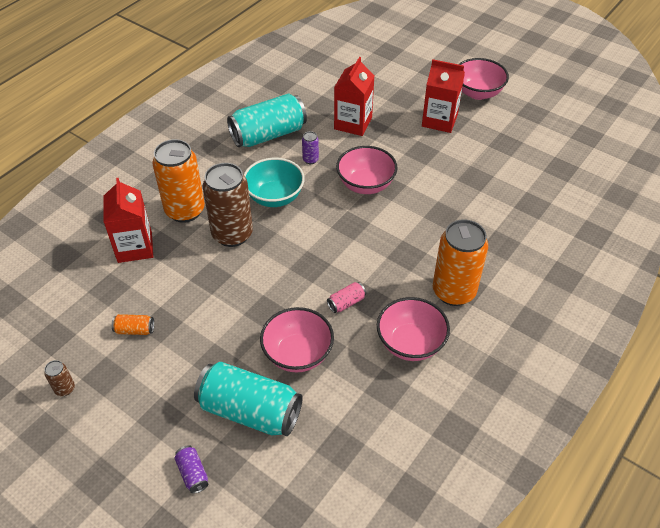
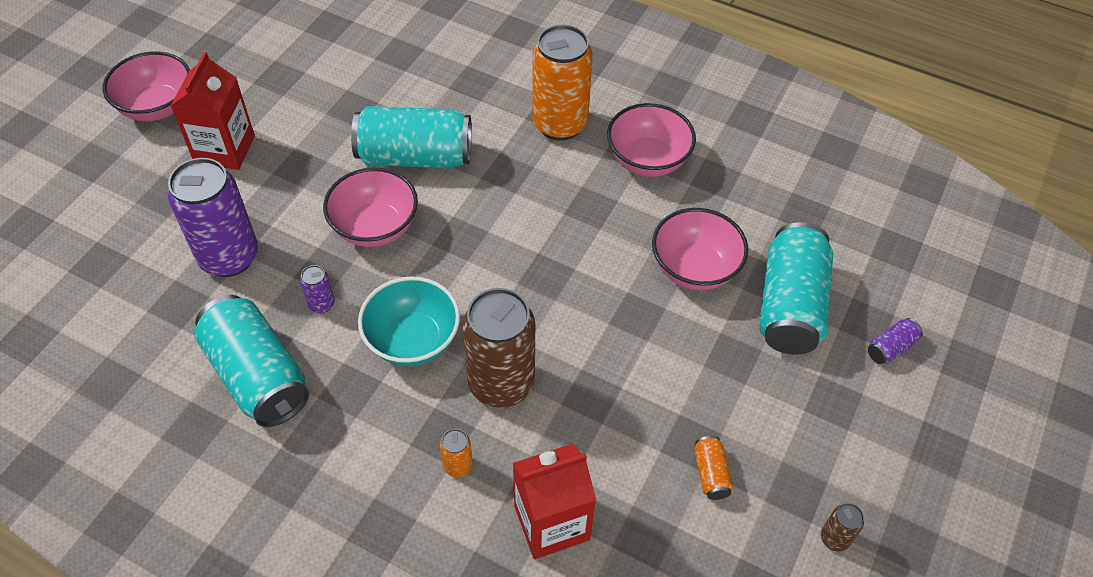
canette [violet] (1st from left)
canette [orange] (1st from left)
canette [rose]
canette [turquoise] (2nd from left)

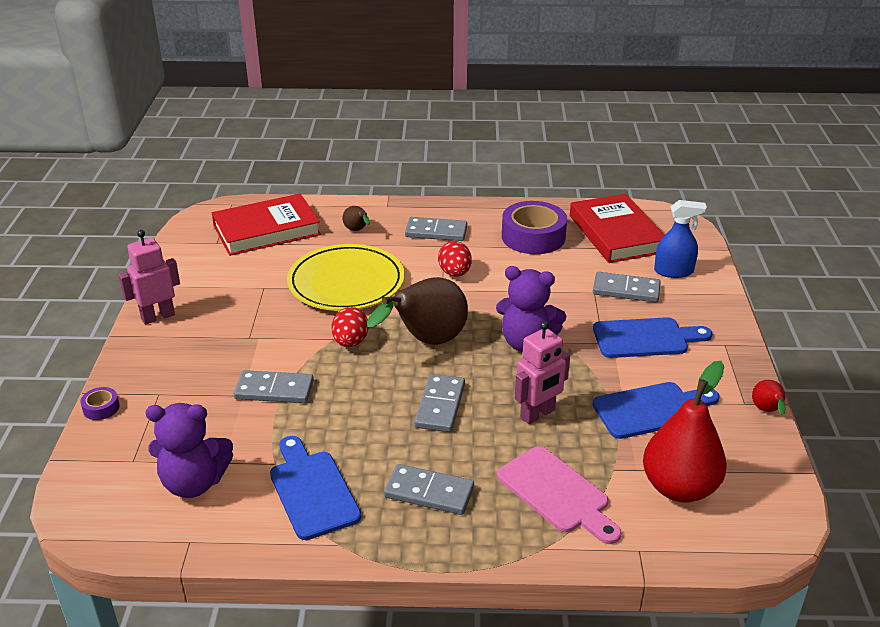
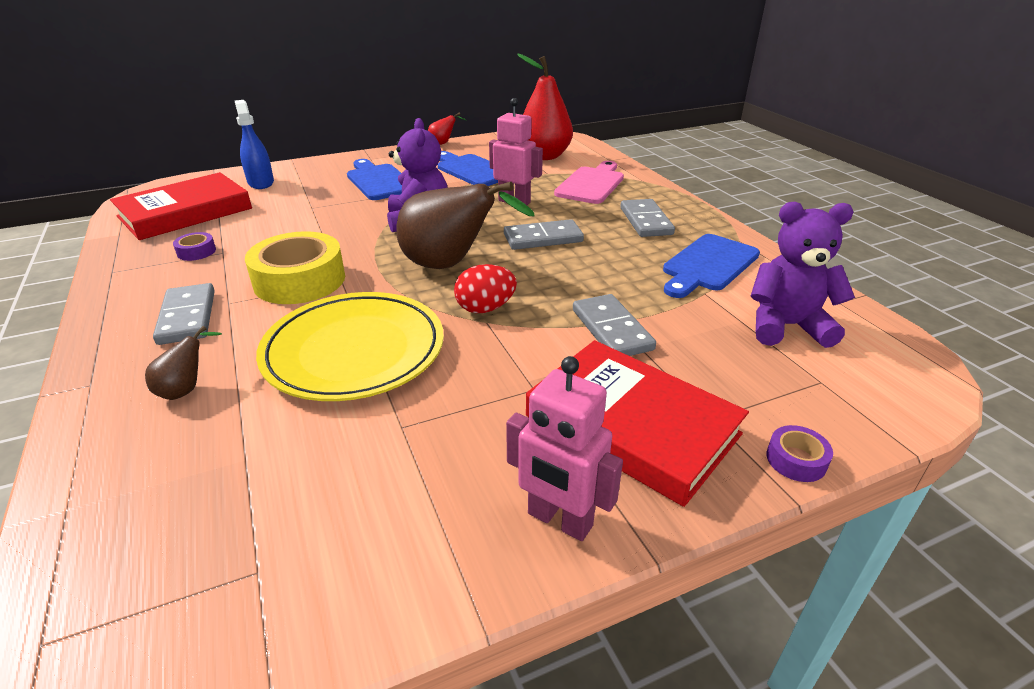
livre [rouge] (2nd from left)
ruban adhésif [violet] (1st from left)
ruban adhésif [jaune]
domino [gris] (5th from left in the first image)
ours en peluche [violet] (2nd from left)

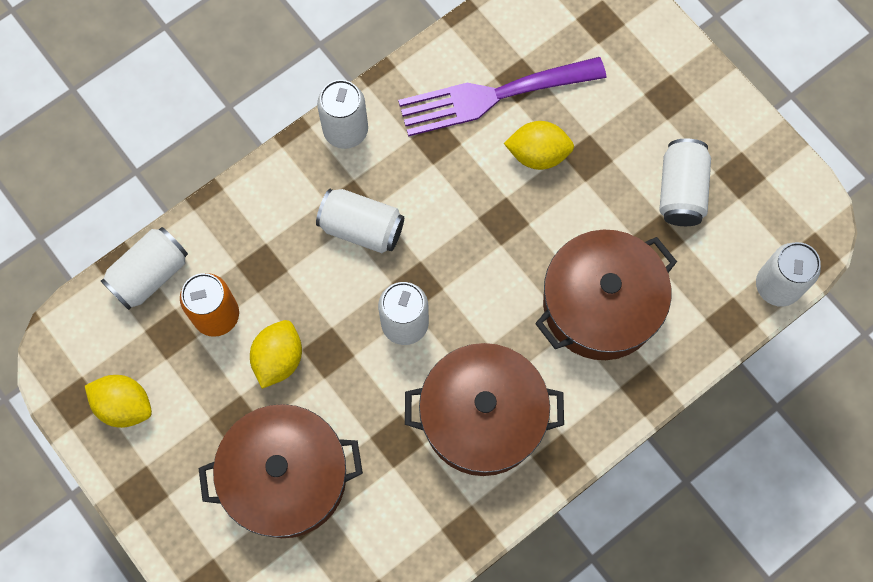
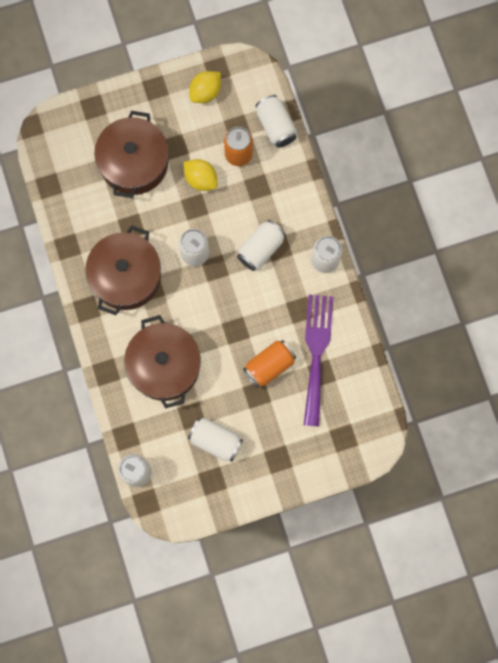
canette [orange] (2nd from left)

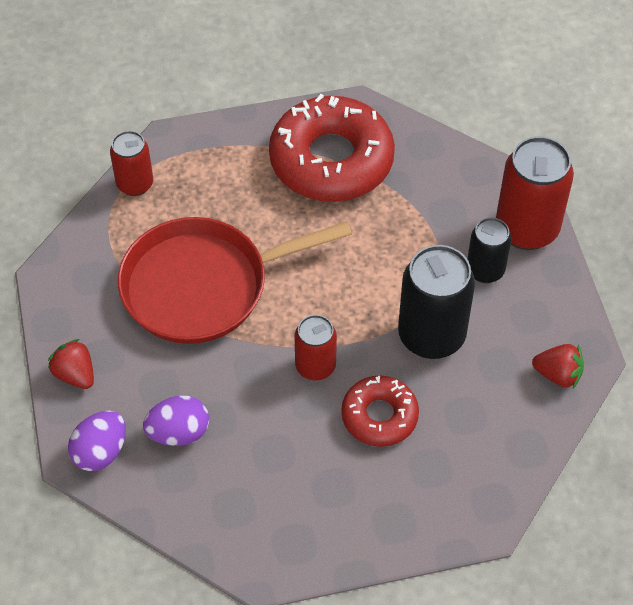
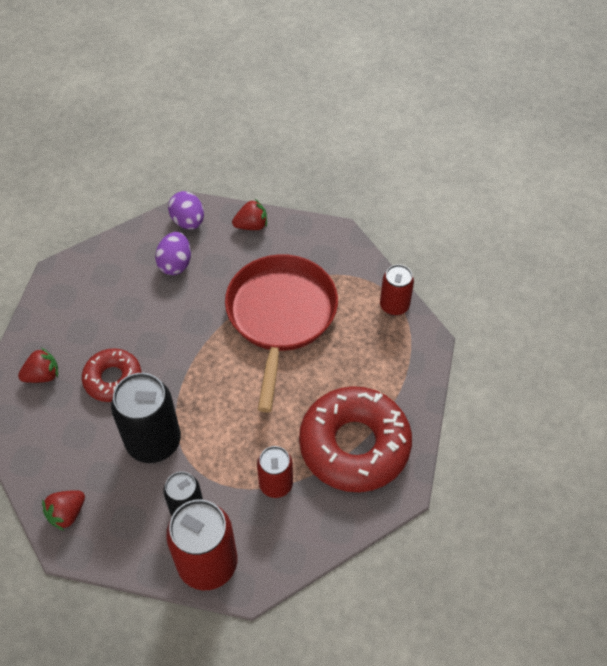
canette [rouge] (2nd from left)
fraise [rouge] (1st from left)

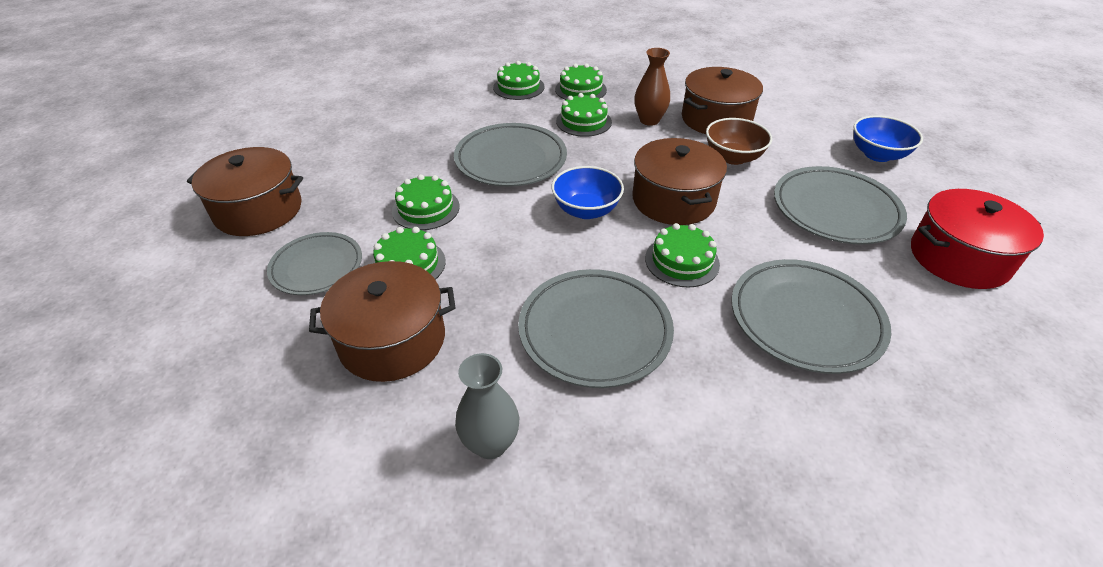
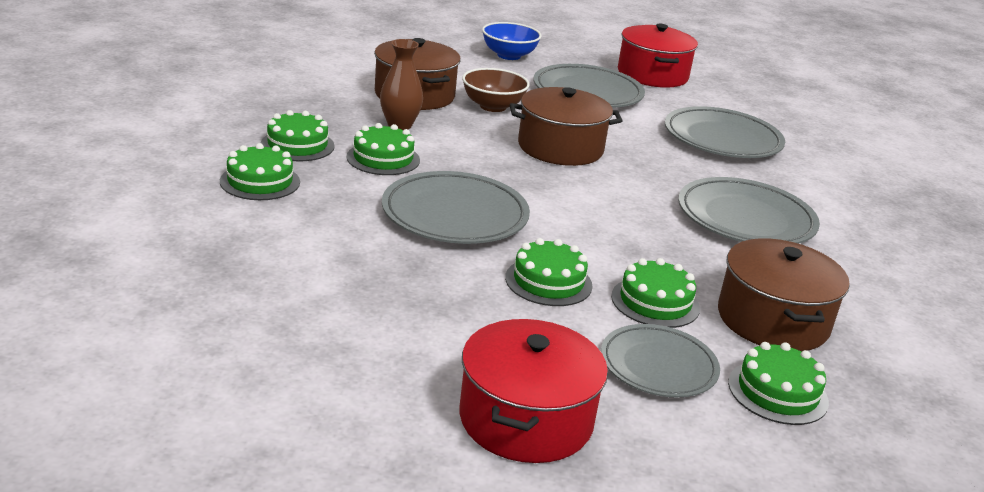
marmite [rouge] (1st from left)
bol [bleu] (1st from left in the first image)
gâteau [vert] (6th from left)
vase [gris]

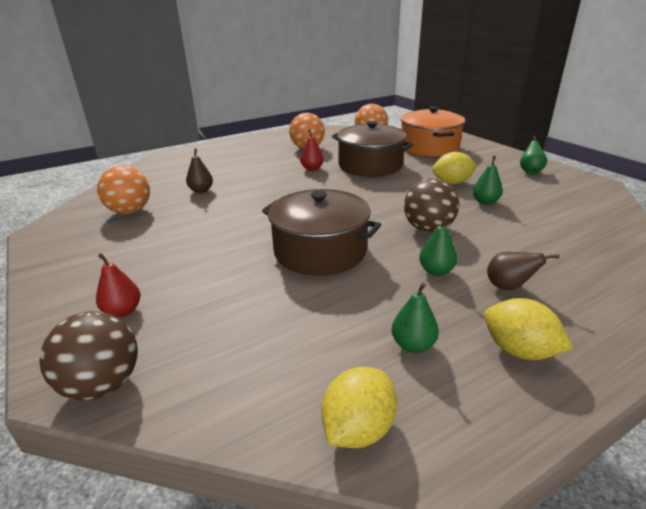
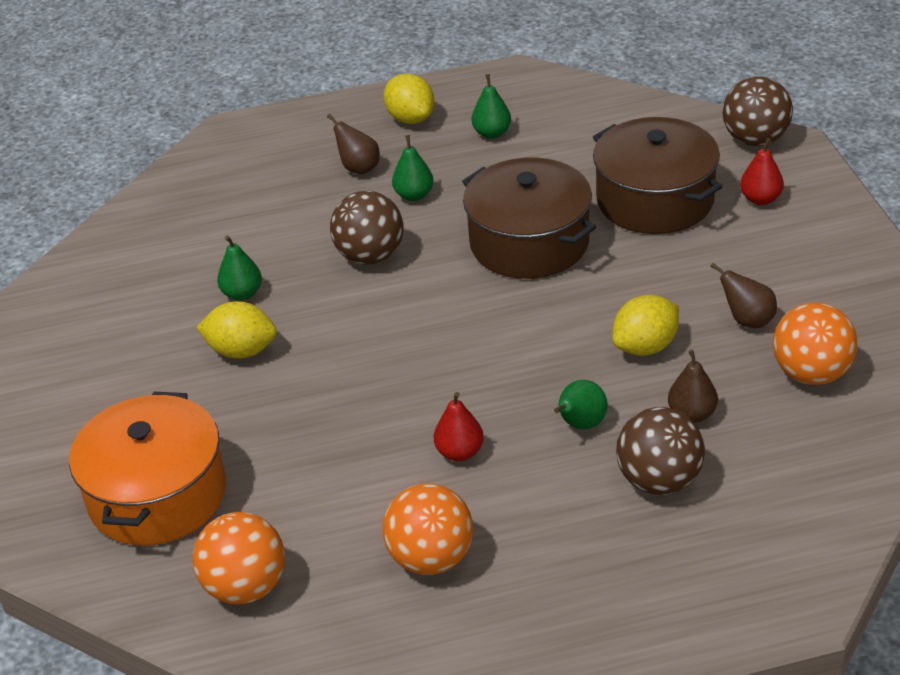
marmite [marron] (2nd from left)
poire [vert] (4th from left)
citron [jaune] (3rd from left)
poire [marron] (3rd from left)
balle [marron] (2nd from left)

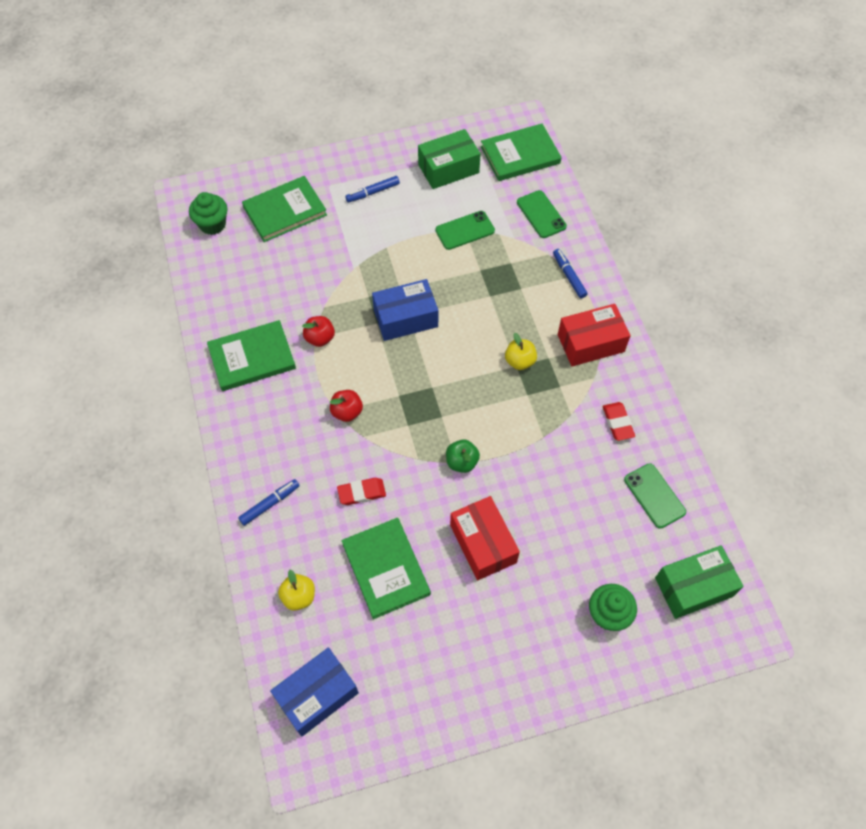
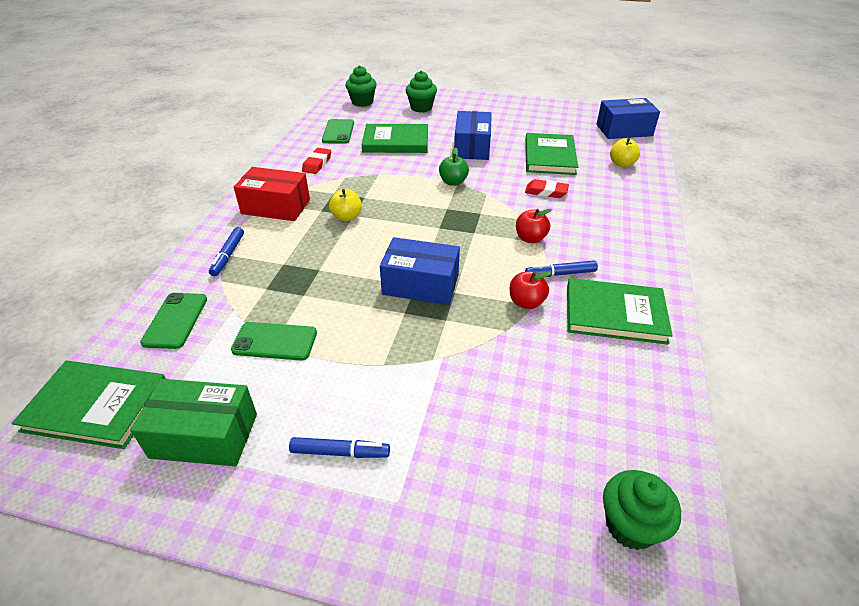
livre [vert] (2nd from left)
feutre [bleu] (3rd from left)
boîte [bleu] (2nd from left)
muffin [vert] (1st from left)

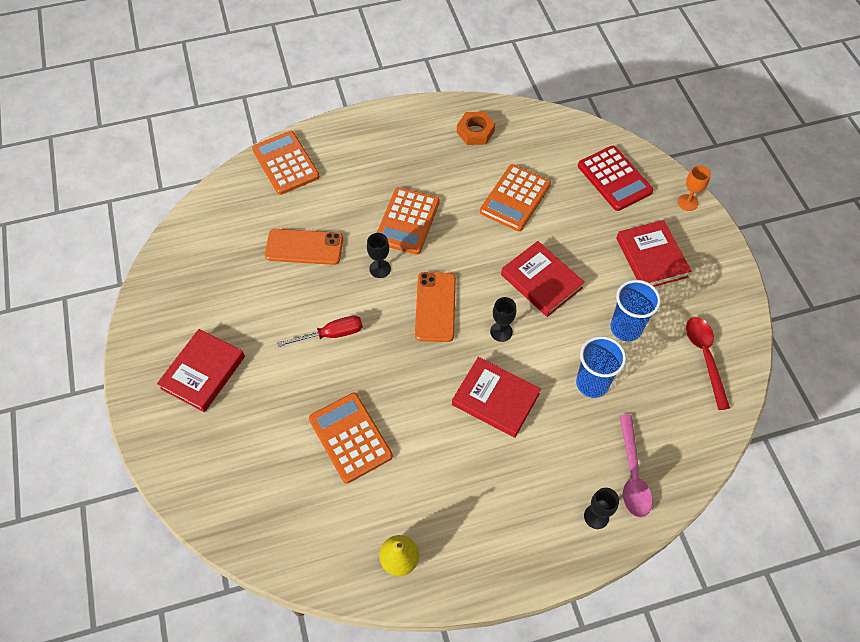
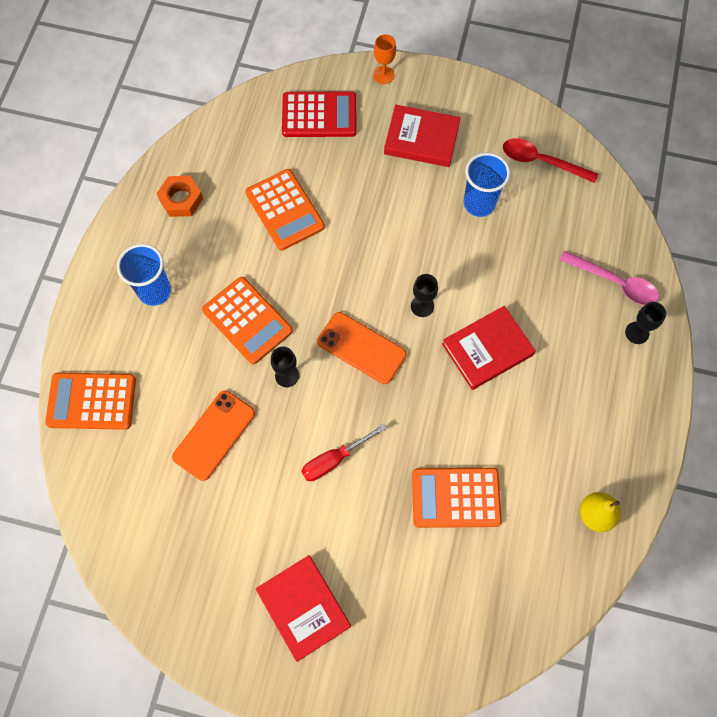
livre [rouge] (3rd from left in the first image)
tournevis [rouge]
gobelet [bleu] (1st from left)

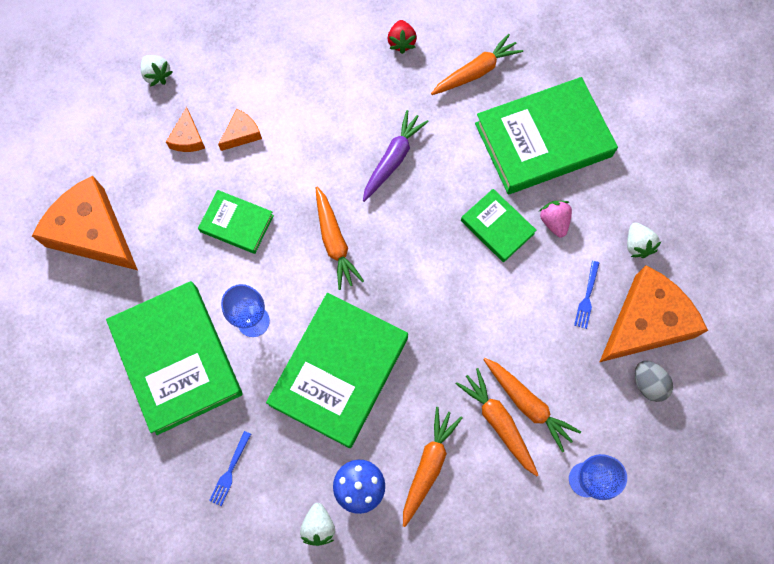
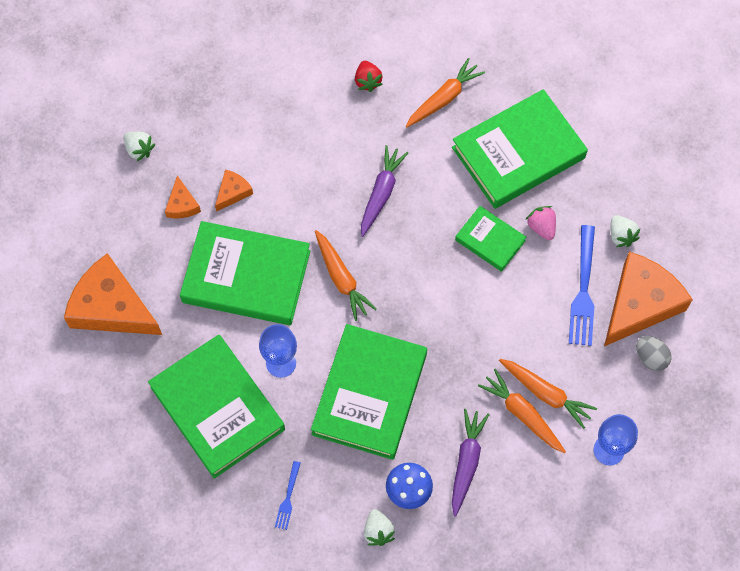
livre [vert] (2nd from left)
fourchette [bleu] (2nd from left)
carotte [violet] (2nd from left)

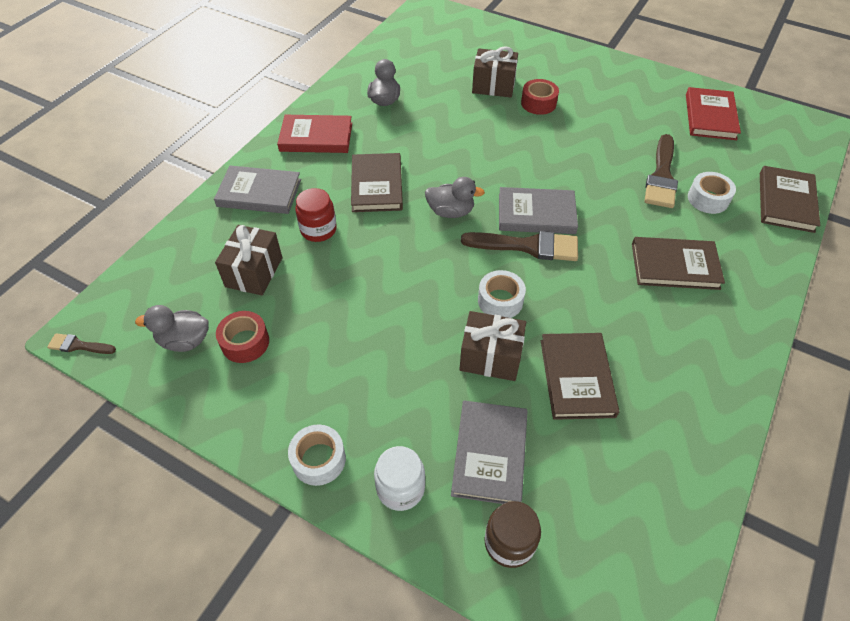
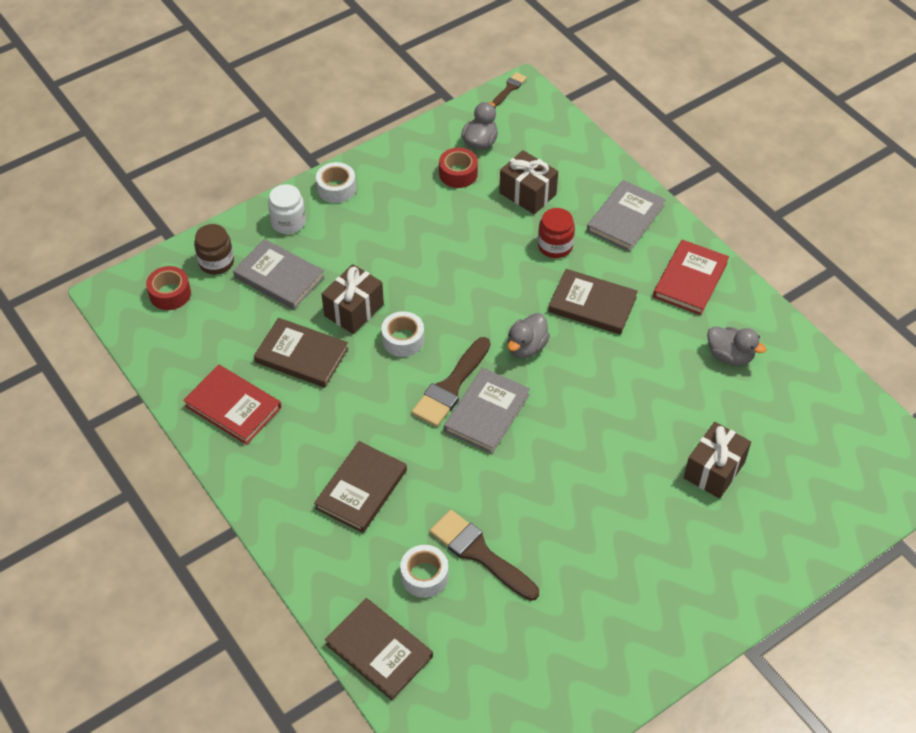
ruban adhésif [rouge] (1st from left)
livre [rouge] (1st from left)

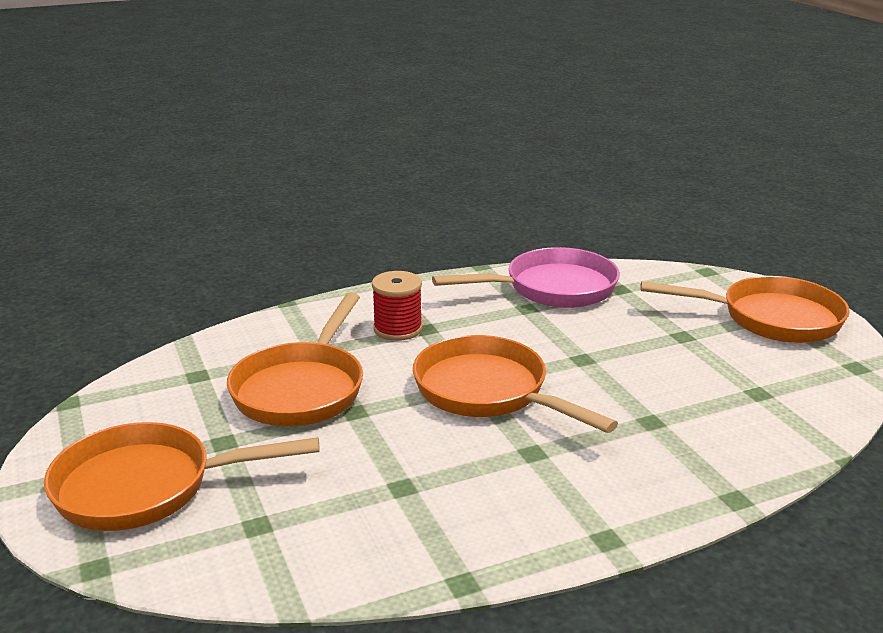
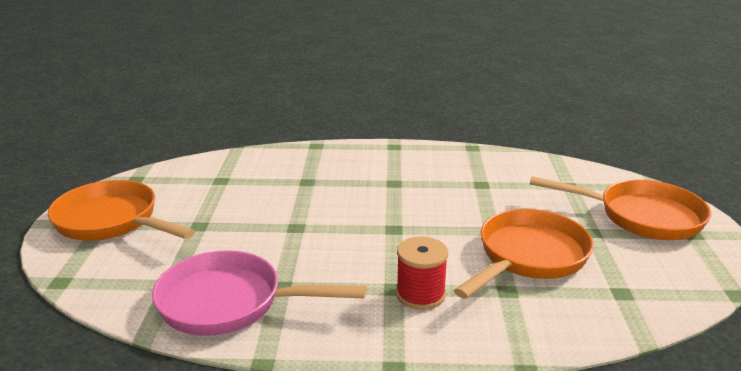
poêle [orange] (3rd from left in the first image)

